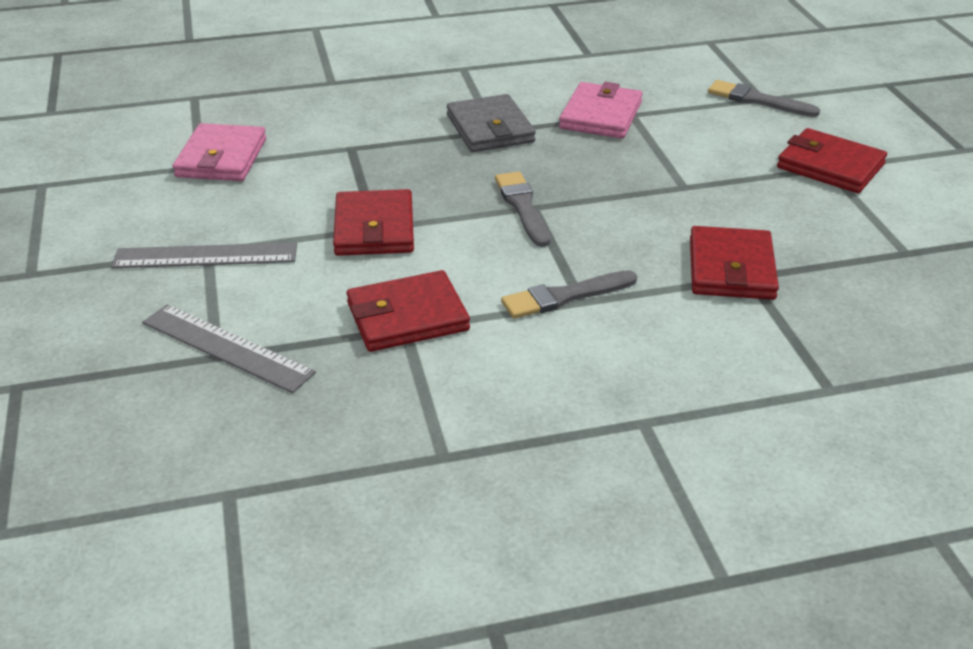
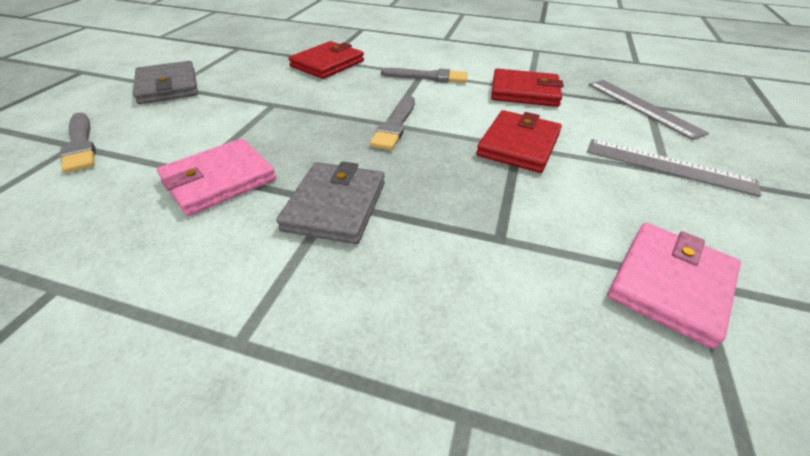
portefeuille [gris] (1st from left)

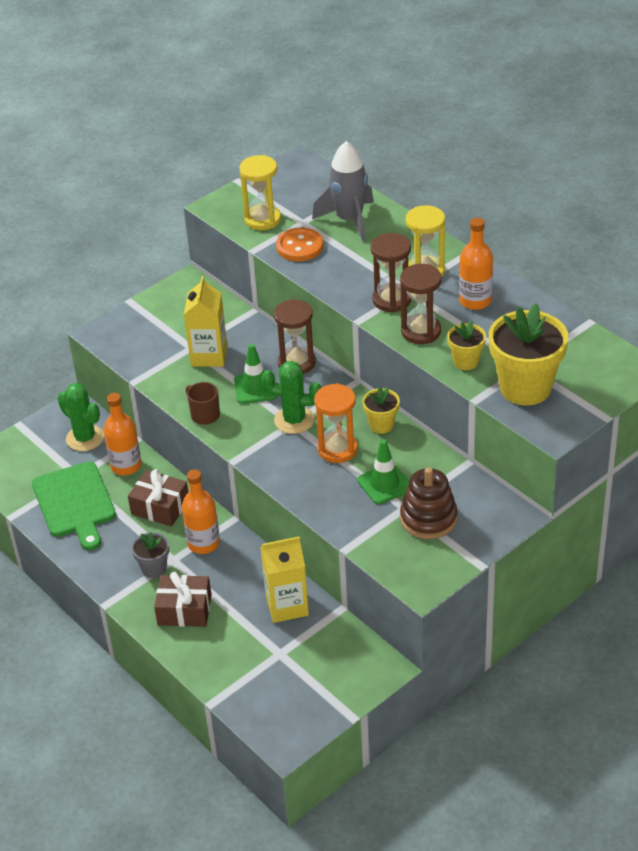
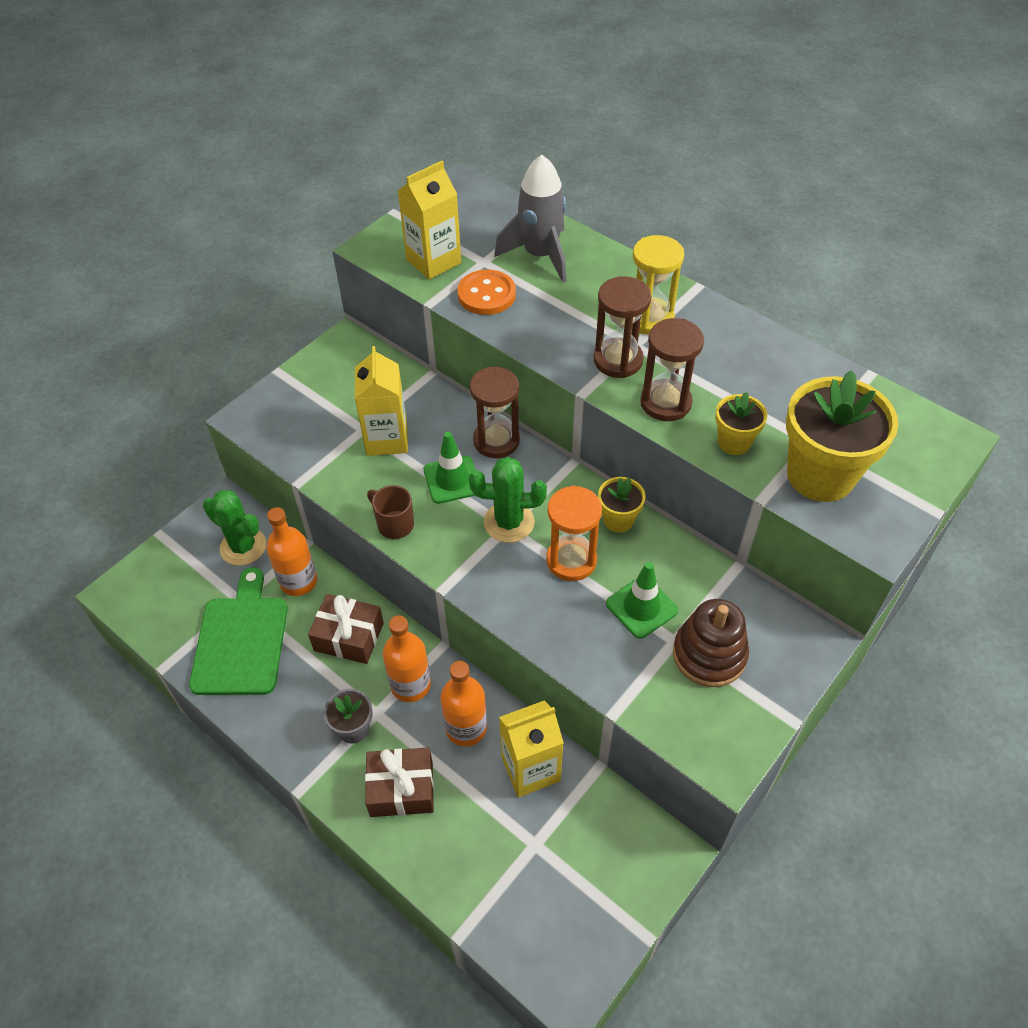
brique de lait [jaune] (2nd from left)
bouteille [orange] (3rd from left)
planche à découper [vert]

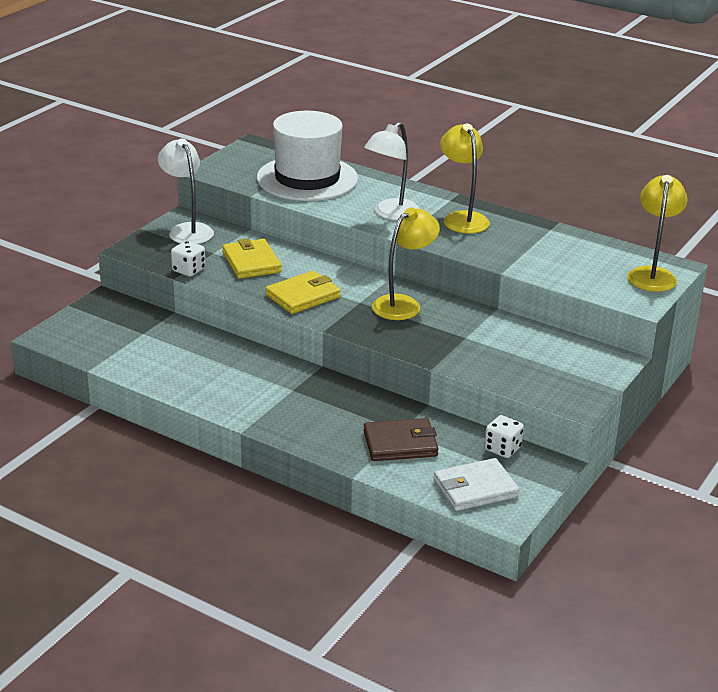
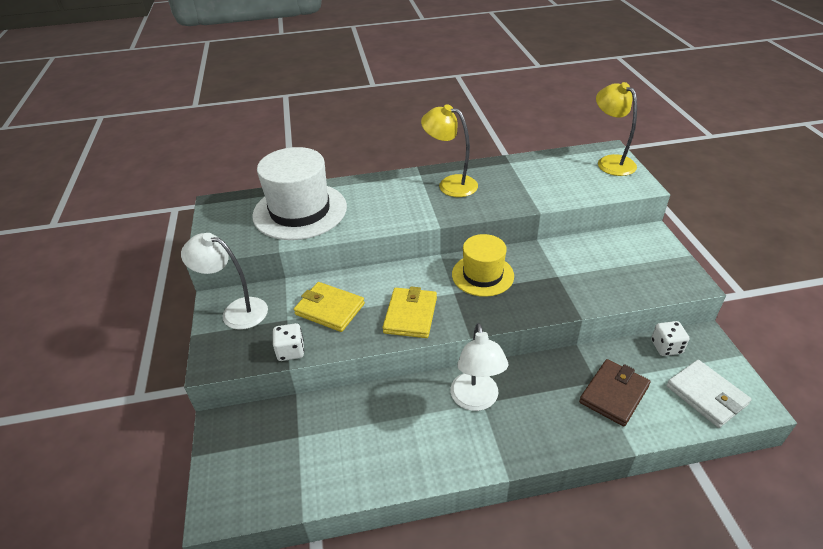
lampe [blanc] (2nd from left)
chapeau [jaune]
portefeuille [blanc]

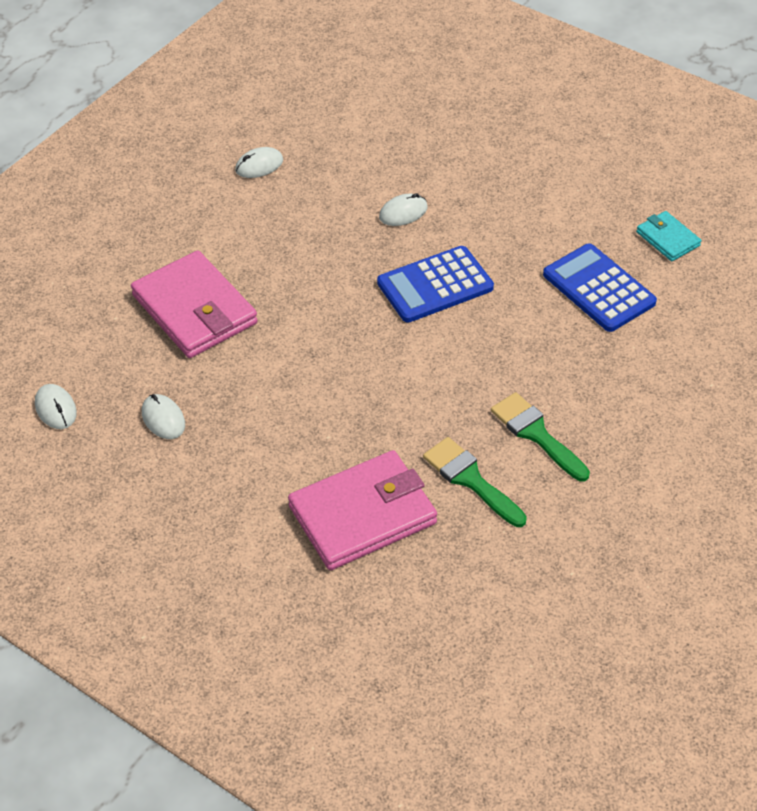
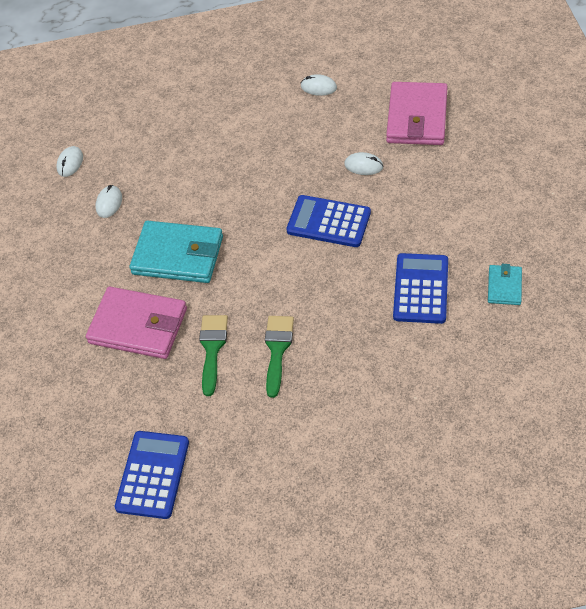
portefeuille [rose] (2nd from left)
portefeuille [turquoise] (1st from left)
calculatrice [bleu] (1st from left)

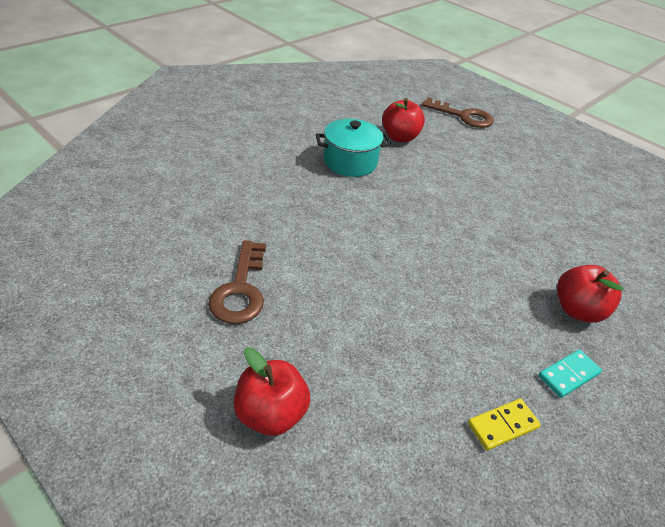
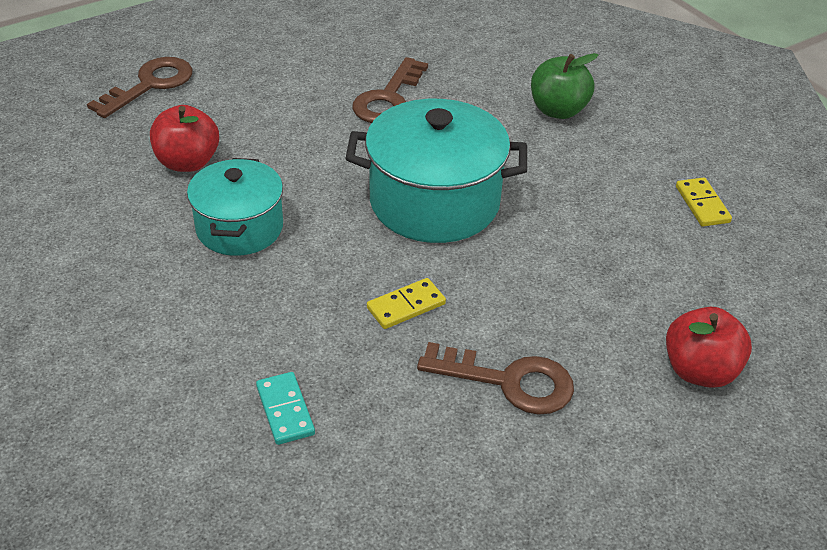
pomme [vert]
domino [turquoise]
clé [marron] (2nd from left)
marmite [turquoise] (2nd from left)
domino [jaune] (1st from left)

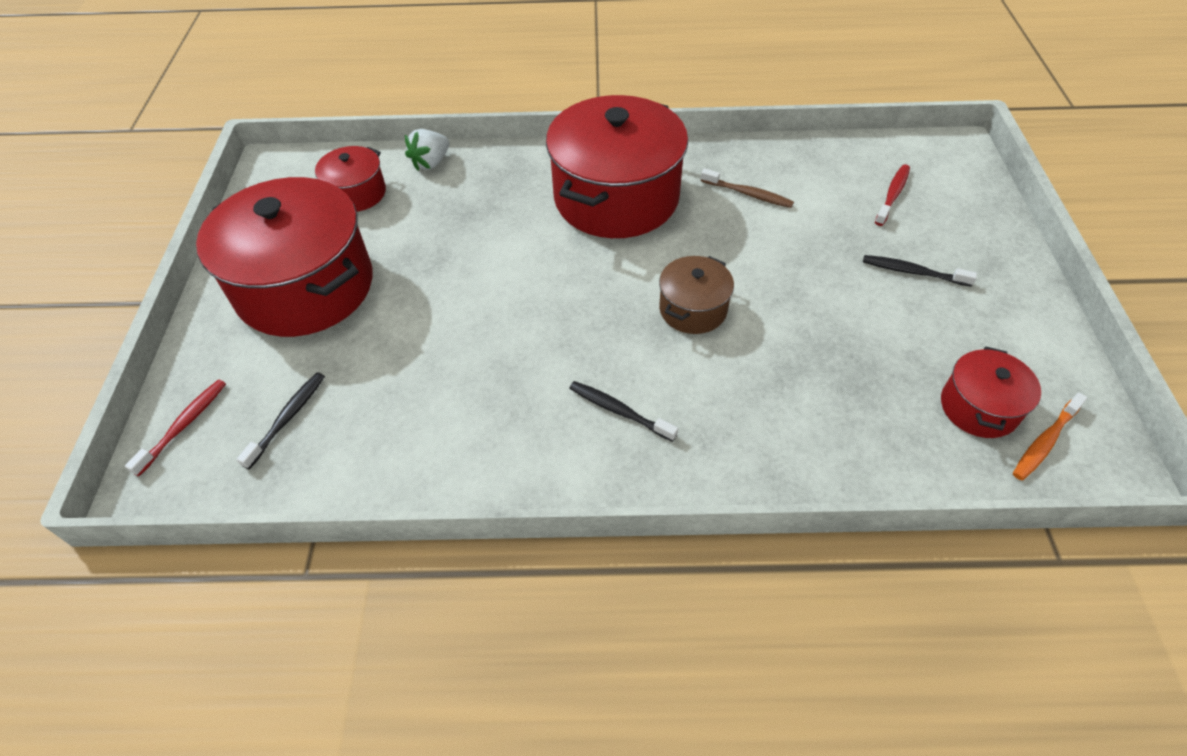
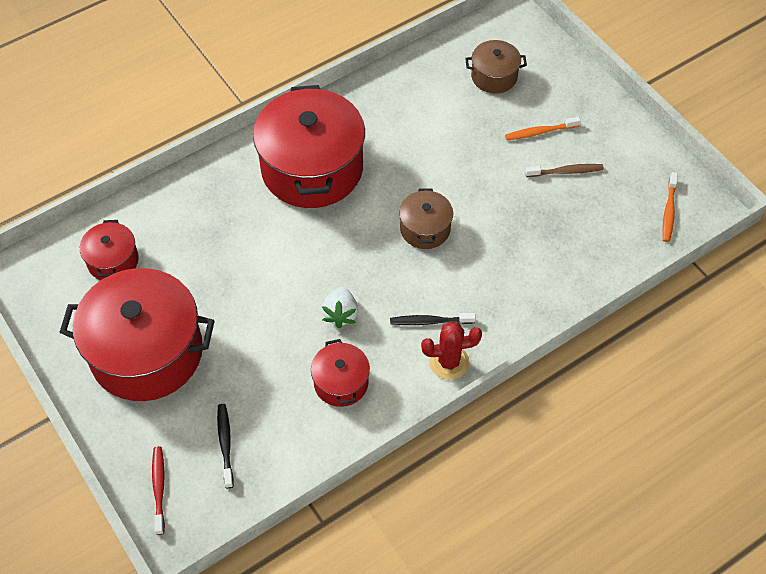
fraise [blanc]
marmite [marron] (2nd from left)
brosse à dents [marron]
brosse à dents [orange] (1st from left)
marmite [rouge] (4th from left)
cactus [rouge]

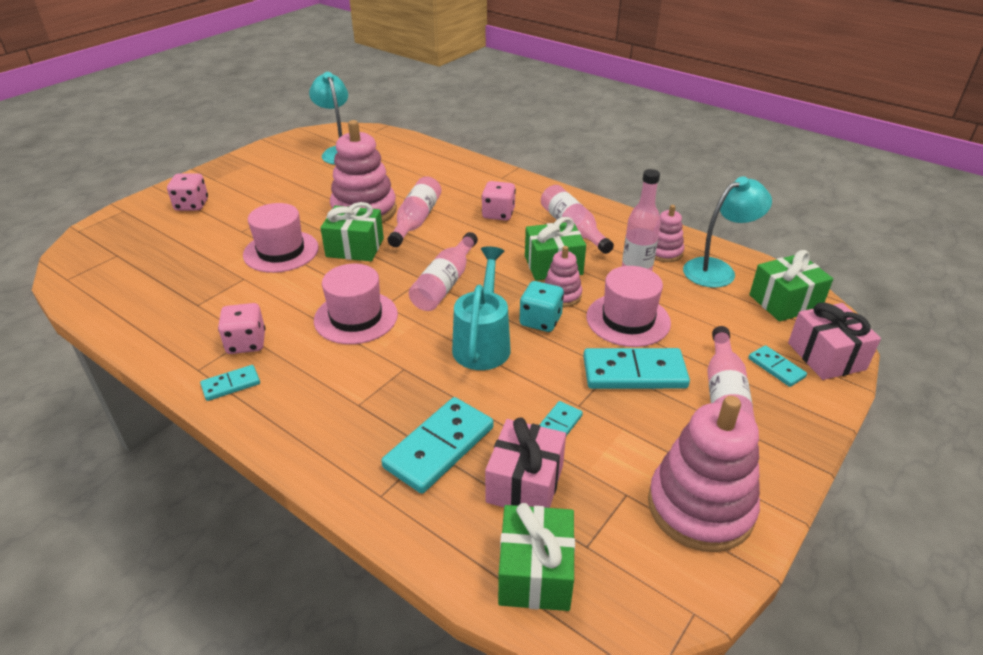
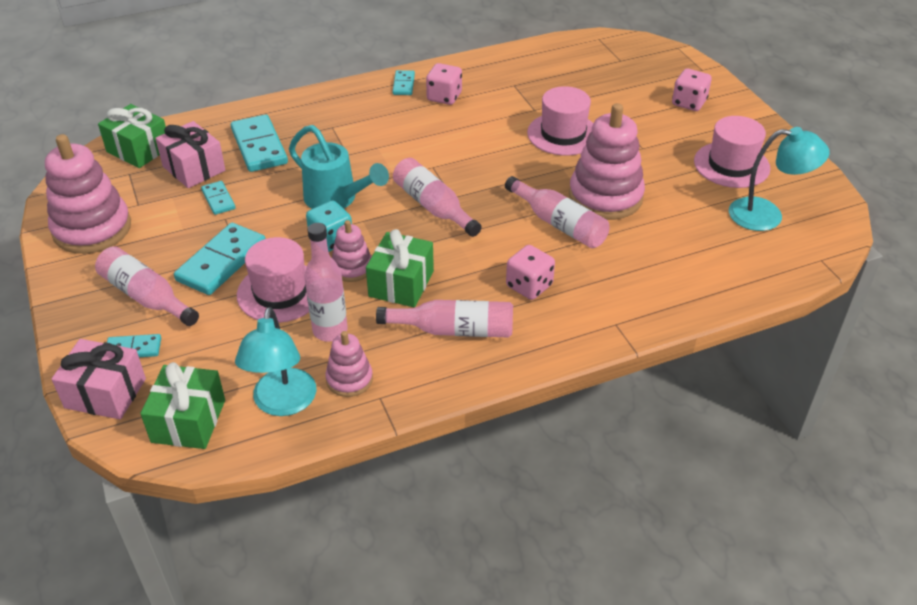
cadeau [vert] (1st from left in the first image)
chapeau [rose] (3rd from left)

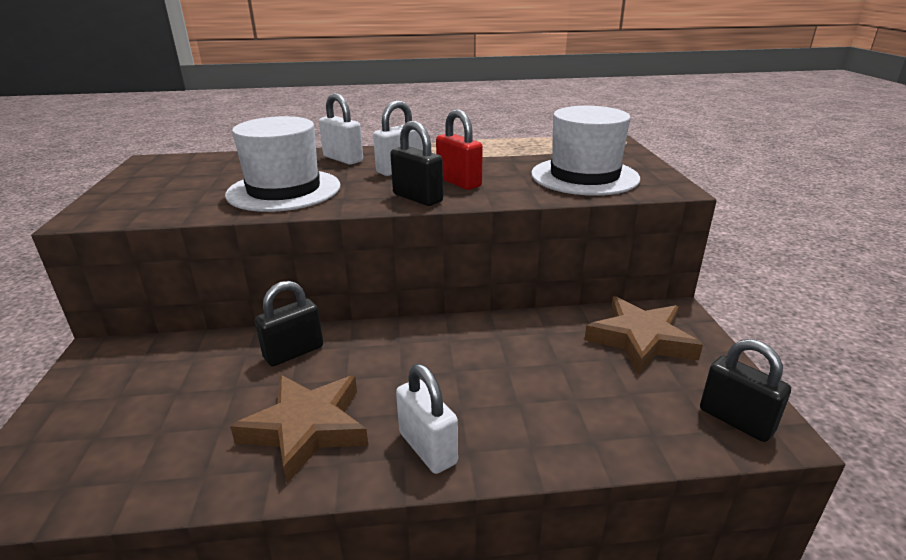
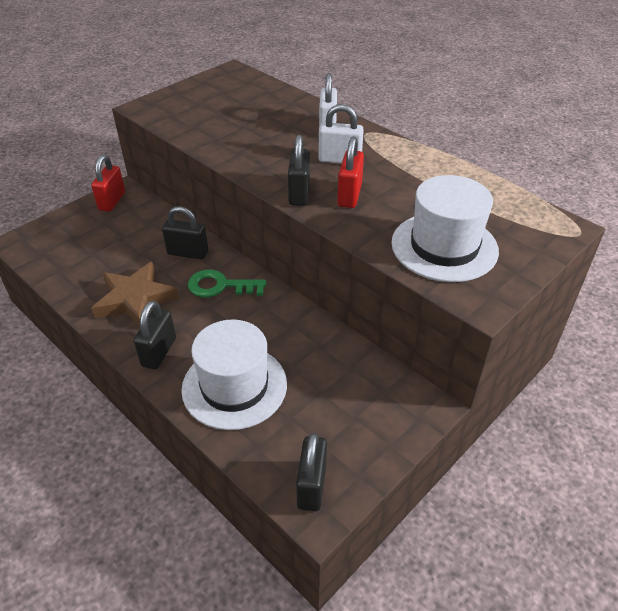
chapeau [blanc] (1st from left)
étoile [marron] (2nd from left in the first image)
cadenas [noir] (1st from left)
cadenas [rouge] (1st from left)
clé [vert]

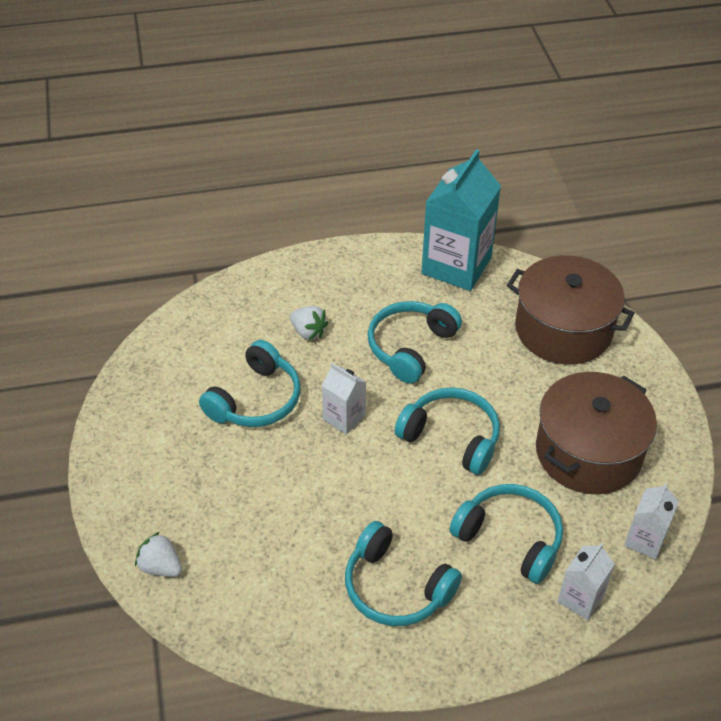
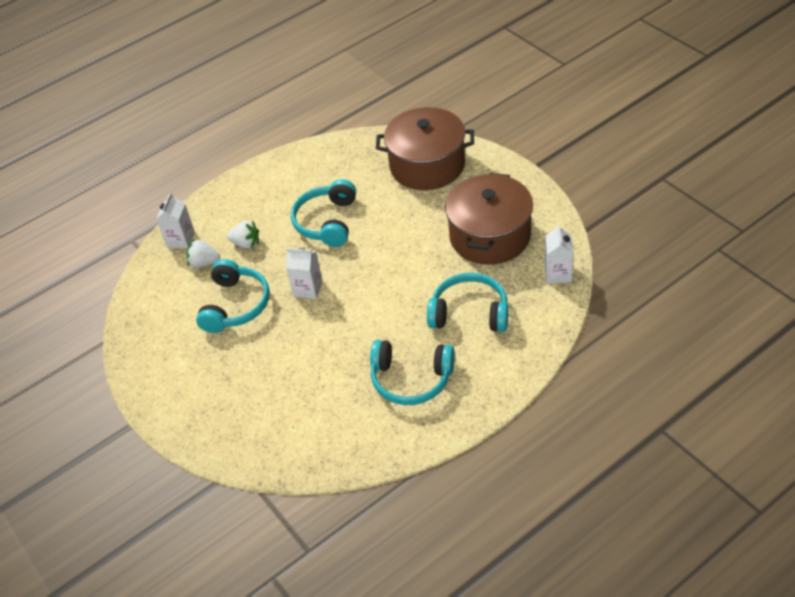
brique de lait [turquoise]
casque audio [turquoise] (4th from left in the first image)
fraise [blanc] (1st from left)
brique de lait [blanc] (1st from left)

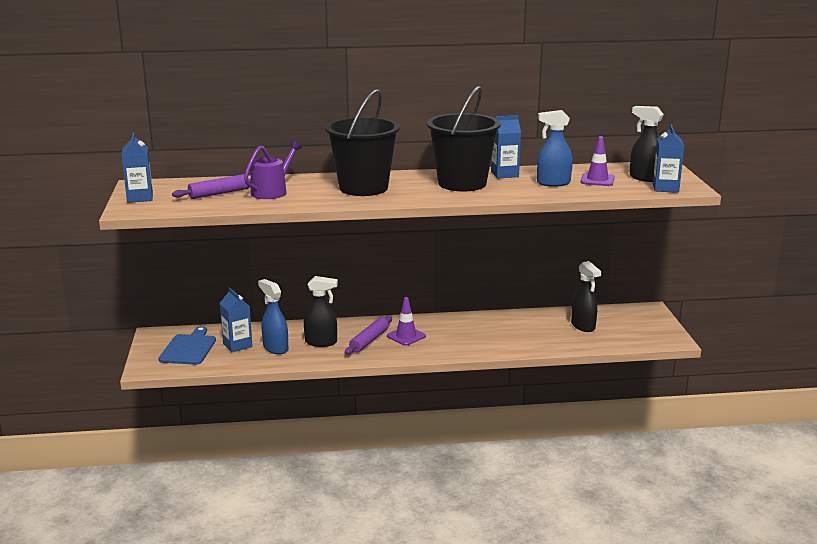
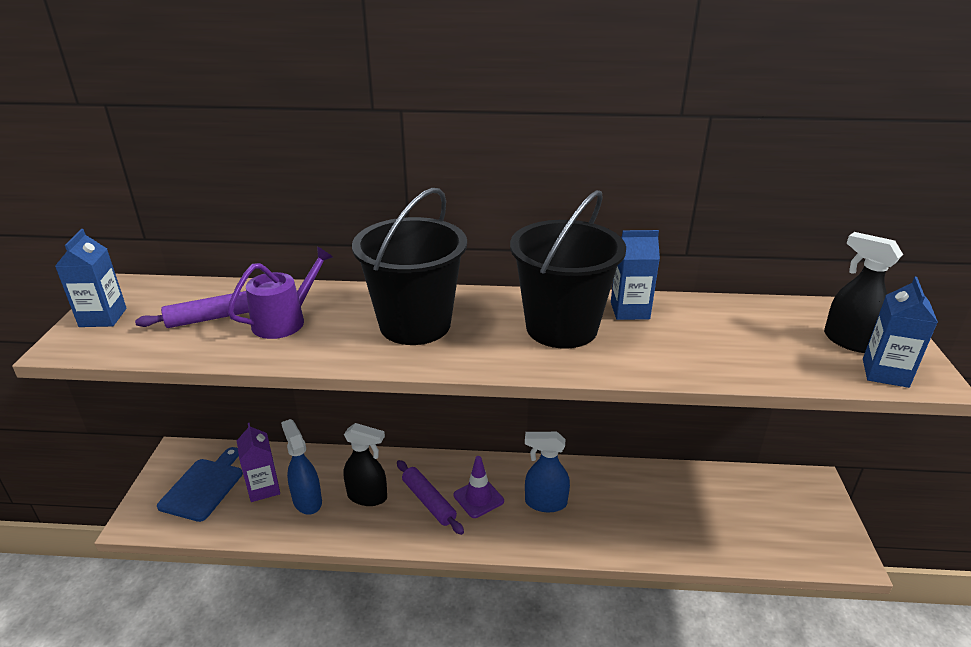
vaporisateur [bleu] (2nd from left)
cône de chantier [violet] (2nd from left in the first image)
vaporisateur [noir] (2nd from left in the first image)
brique de lait [violet]
rouleau à pâtisserie [violet] (2nd from left)

